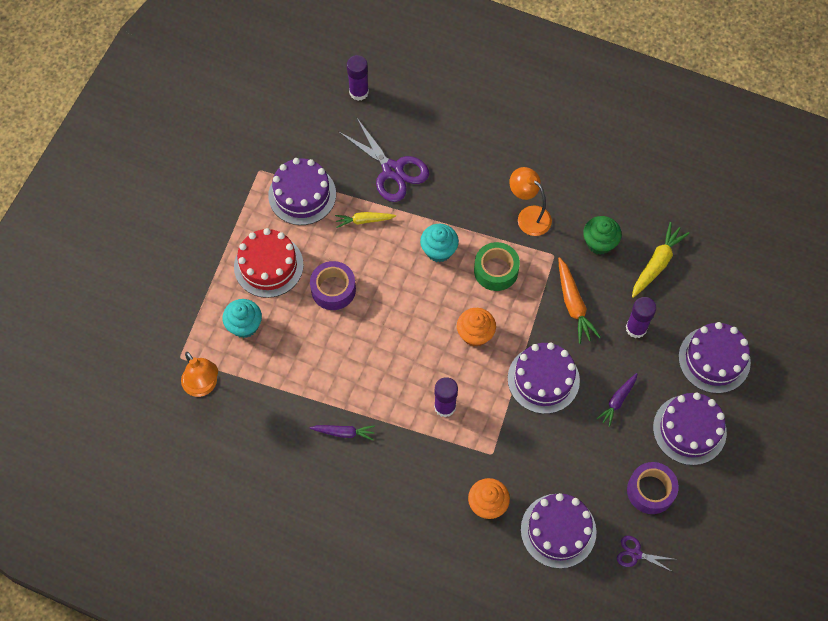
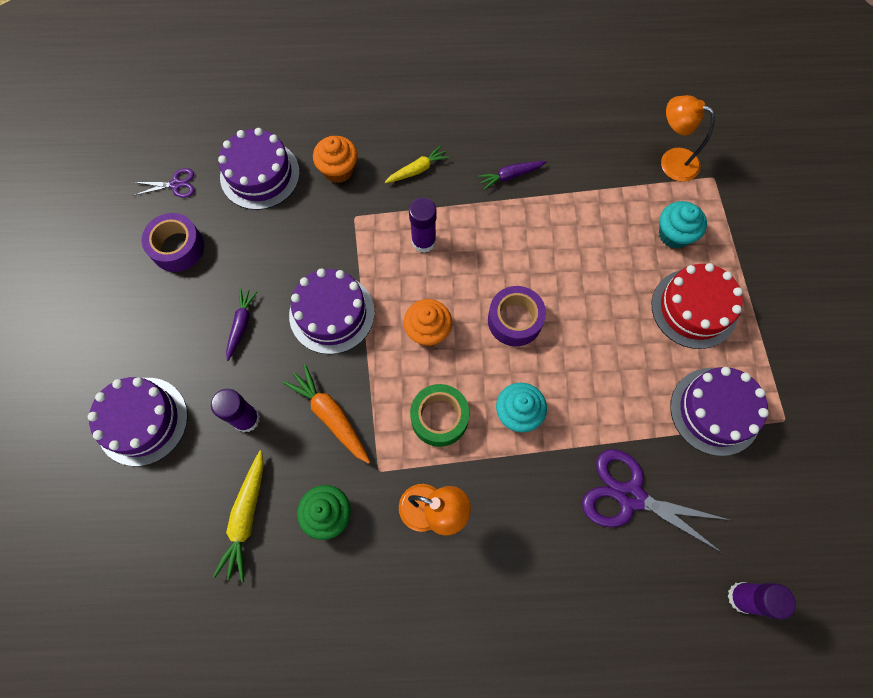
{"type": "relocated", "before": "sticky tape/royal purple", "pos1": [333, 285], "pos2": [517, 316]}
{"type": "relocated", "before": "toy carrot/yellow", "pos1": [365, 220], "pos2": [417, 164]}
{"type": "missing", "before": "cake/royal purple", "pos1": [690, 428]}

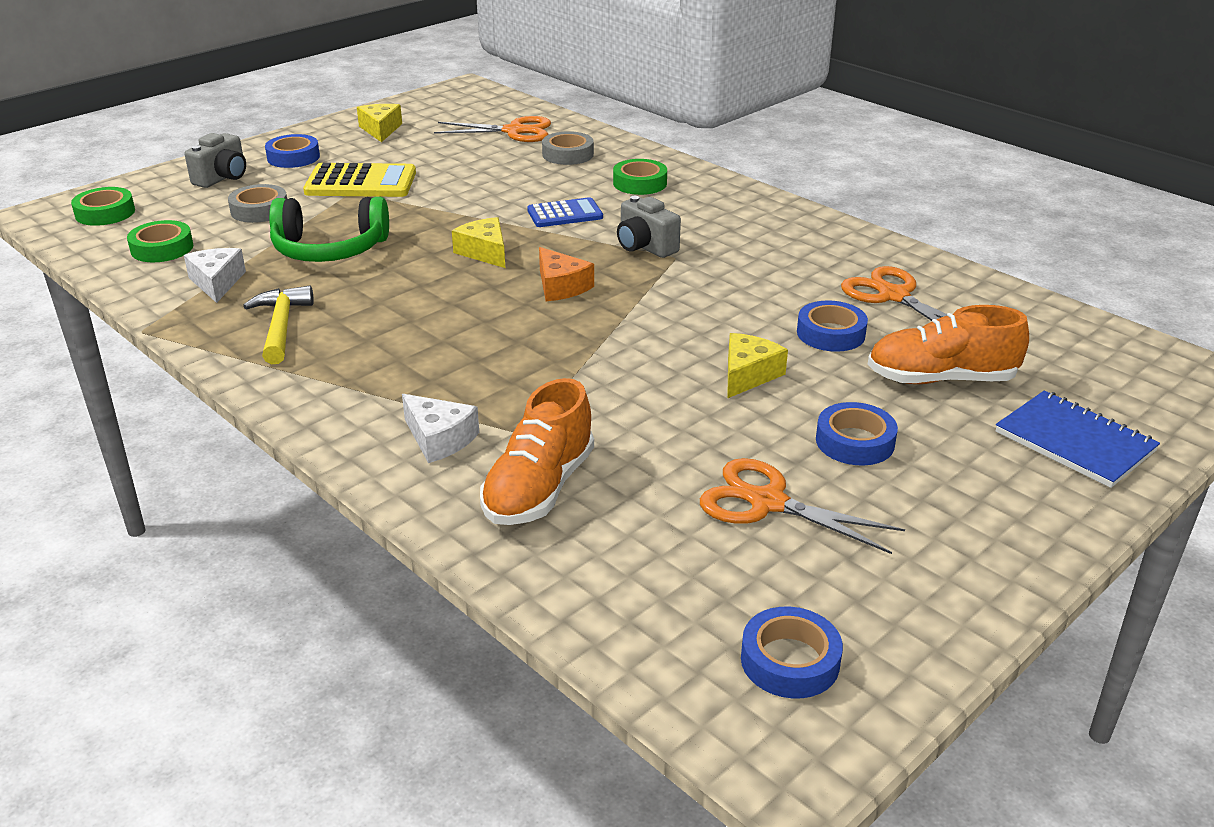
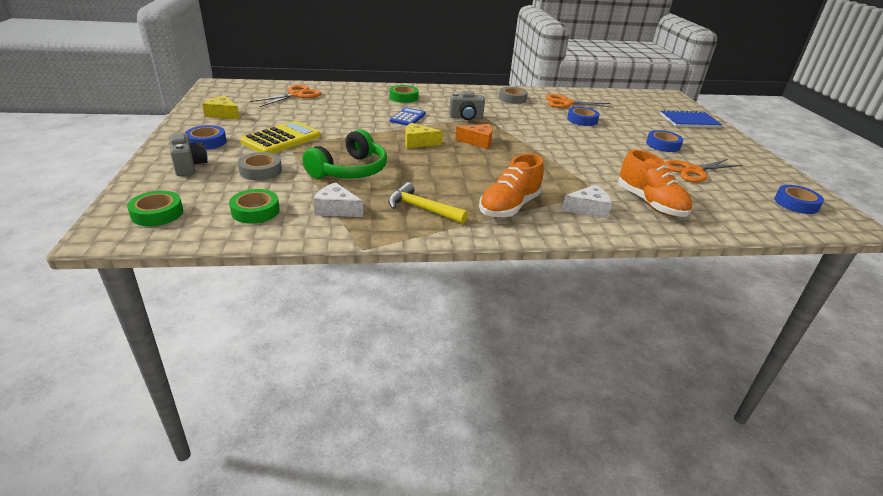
{"type": "relocated", "before": "sticky tape/gray", "pos1": [568, 148], "pos2": [513, 95]}
{"type": "missing", "before": "cheese wedge/yellow", "pos1": [757, 366]}
{"type": "relocated", "before": "shoe/orange", "pos1": [948, 344], "pos2": [511, 185]}

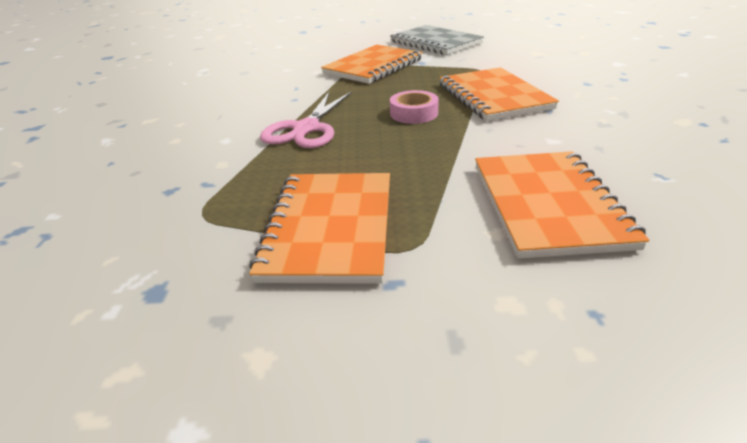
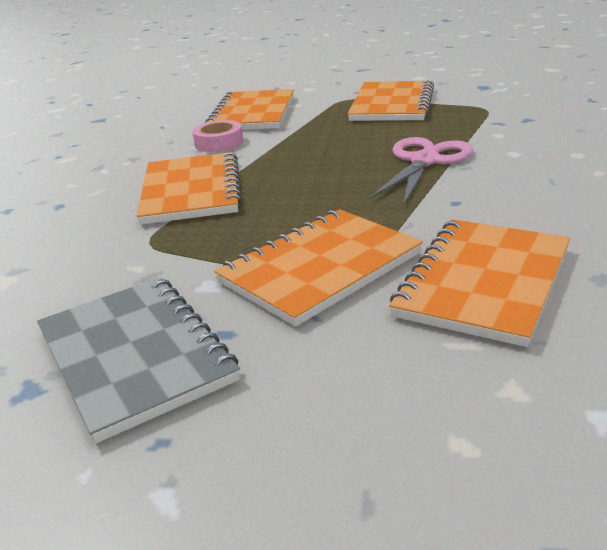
{"type": "relocated", "before": "sticky tape/pink", "pos1": [414, 107], "pos2": [217, 136]}
{"type": "appeared", "after": "notepad/orange", "pos2": [479, 283]}

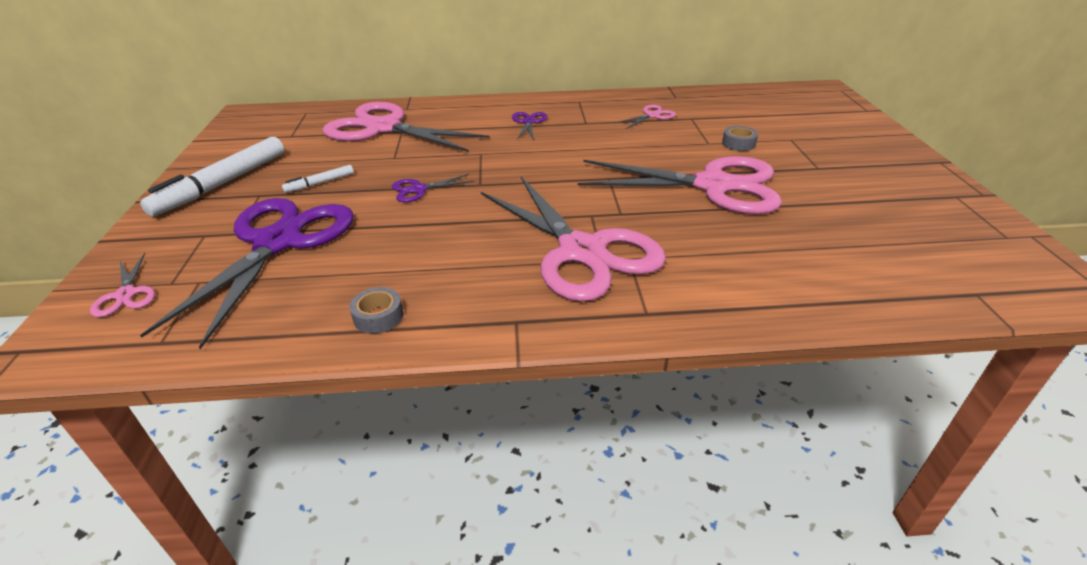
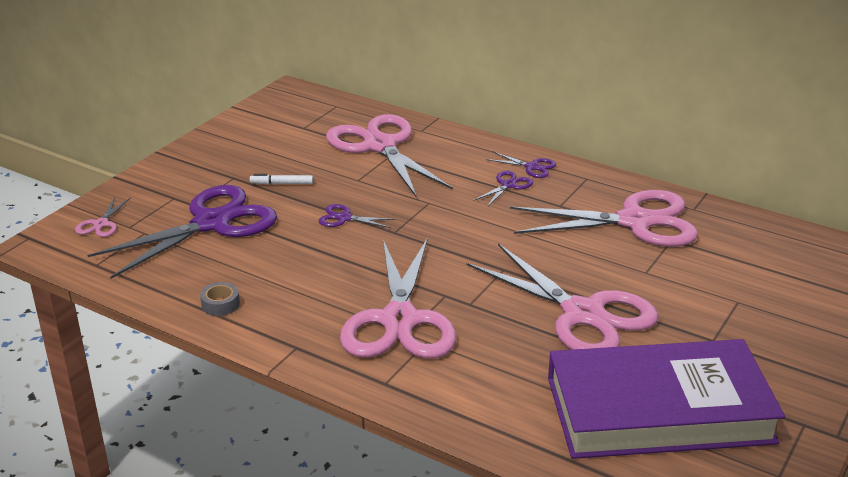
{"type": "missing", "before": "marker/snow-white", "pos1": [212, 177]}
{"type": "size", "before": "pair of scissors/pink", "pos1": [645, 117], "pos2": [604, 218], "scale": 2.44}
{"type": "missing", "before": "sticky tape/gray", "pos1": [740, 138]}
{"type": "appeared", "after": "pair of scissors/royal purple", "pos2": [521, 165]}
{"type": "appeared", "after": "hardback/royal purple", "pos2": [666, 399]}

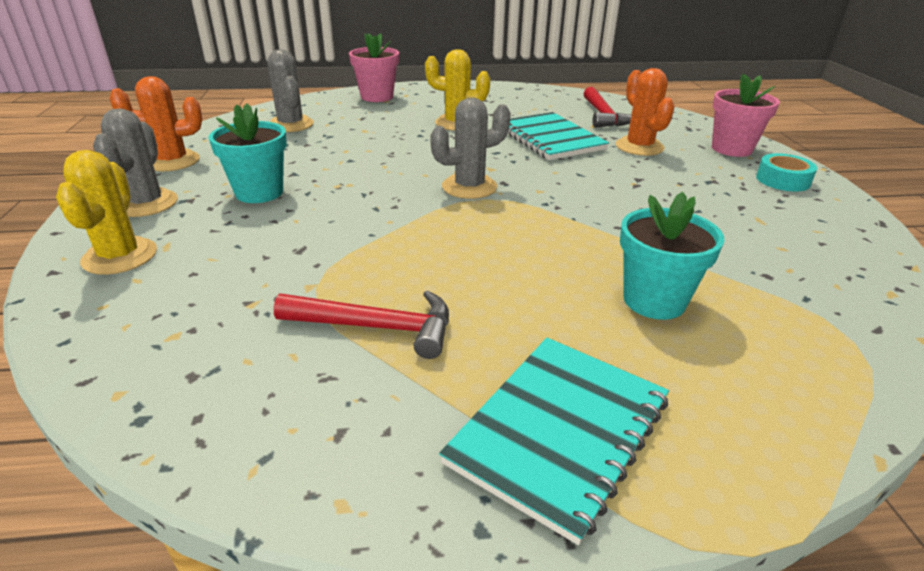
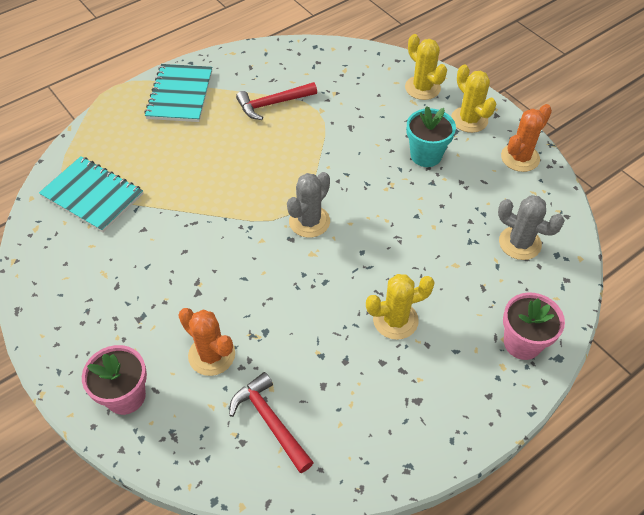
{"type": "colour", "before": "cactus/gray", "after": "cactus/yellow", "pos1": [135, 162], "pos2": [473, 98]}
{"type": "relocated", "before": "notepad/teal", "pos1": [558, 136], "pos2": [91, 194]}
{"type": "missing", "before": "potted plant/teal", "pos1": [672, 256]}
{"type": "missing", "before": "sticky tape/teal", "pos1": [786, 172]}

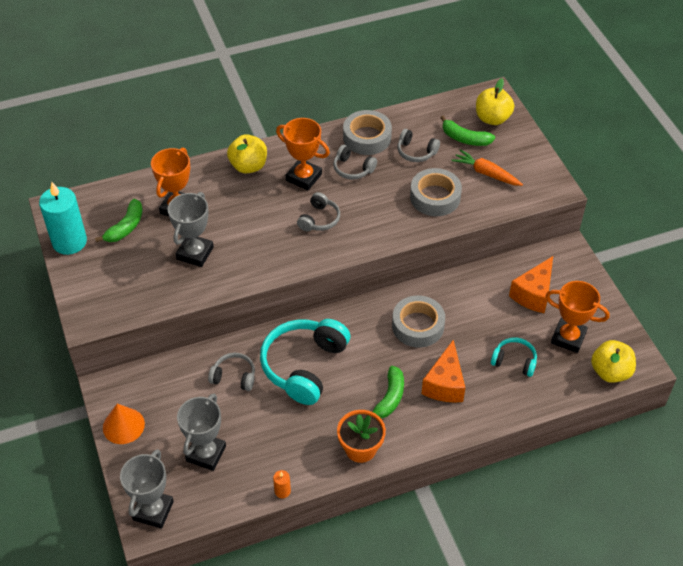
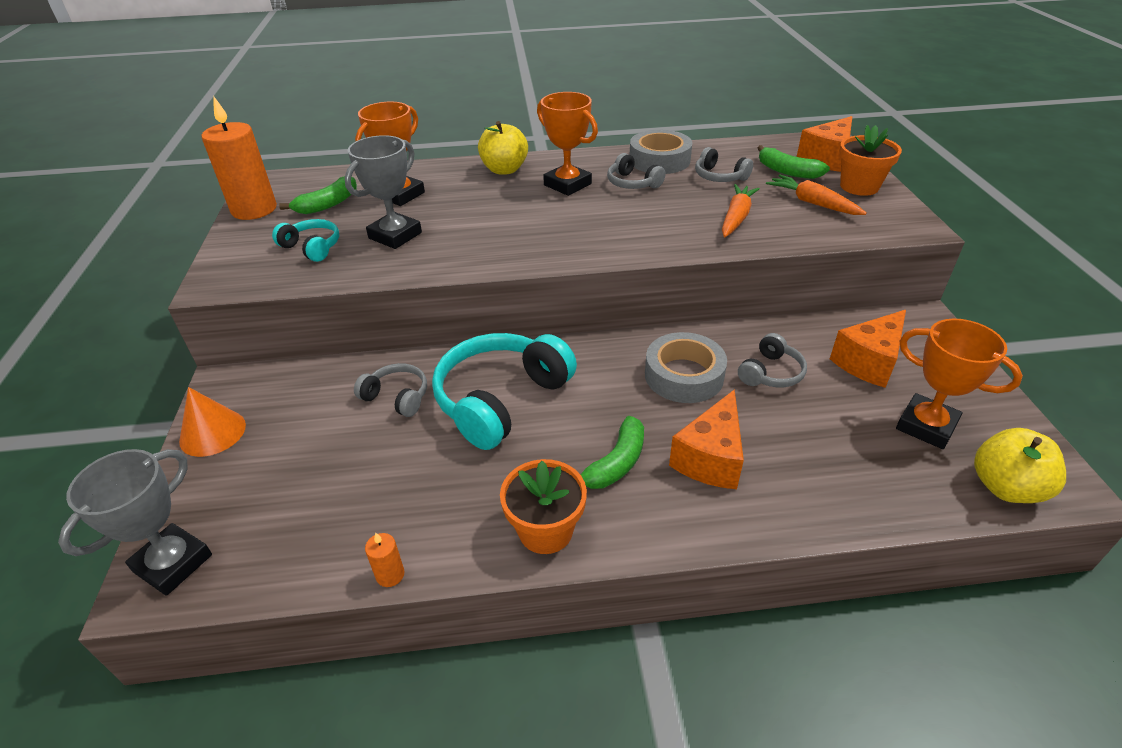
{"type": "colour", "before": "wax candle/teal", "after": "wax candle/orange", "pos1": [63, 218], "pos2": [239, 158]}
{"type": "missing", "before": "prize cup/gray", "pos1": [201, 432]}
{"type": "relocated", "before": "headset/gray", "pos1": [318, 211], "pos2": [772, 360]}
{"type": "exchanged", "before": "sticky tape/gray", "after": "toy carrot/orange", "pos1": [436, 192], "pos2": [741, 210]}
{"type": "exchanged", "before": "apple fruit/yellow", "after": "cheese wedge/orange", "pos1": [495, 101], "pos2": [824, 144]}
{"type": "relocated", "before": "headset/teal", "pos1": [514, 357], "pos2": [305, 240]}
{"type": "appeared", "after": "potted plant/orange", "pos2": [870, 160]}

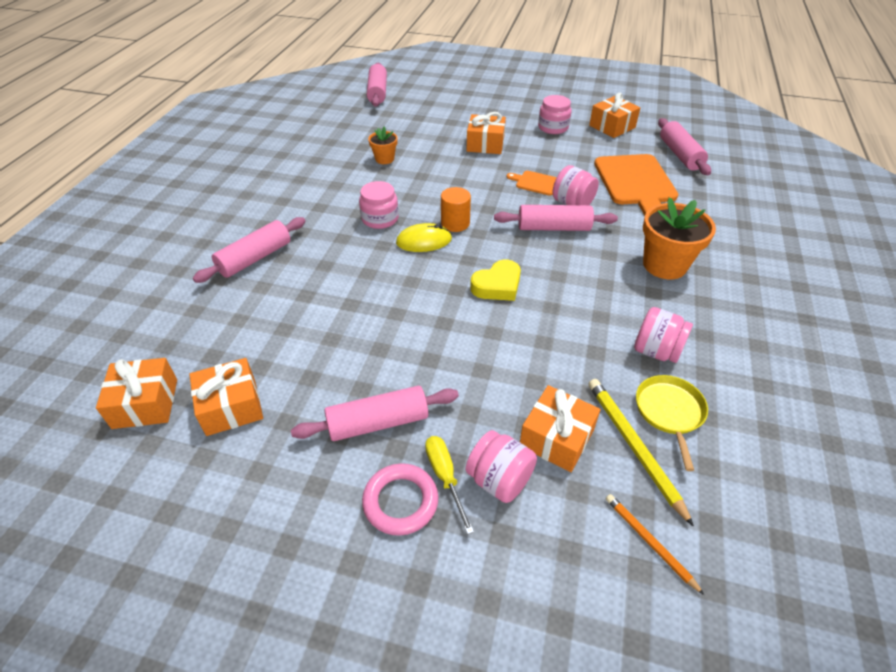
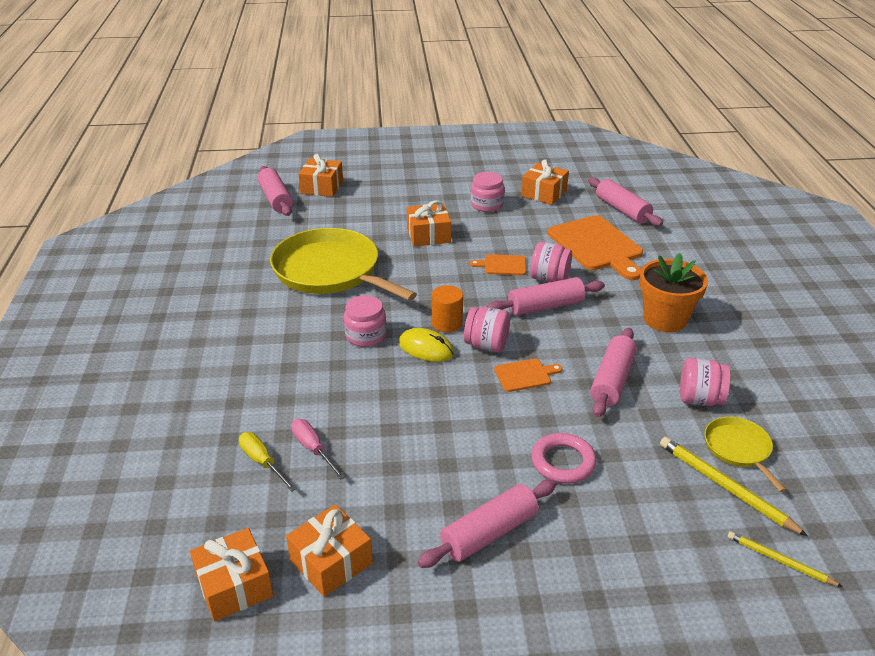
{"type": "relocated", "before": "pastry roller/pink", "pos1": [249, 250], "pos2": [613, 372]}
{"type": "relocated", "before": "torus/pink", "pos1": [400, 499], "pos2": [564, 458]}
{"type": "exchanged", "before": "potted plant/orange", "after": "pan/yellow", "pos1": [383, 145], "pos2": [343, 264]}
{"type": "spun", "before": "PC mouse/yellow", "pos1": [424, 237], "pos2": [426, 345], "turn": 60}
{"type": "relocated", "before": "flat screwdriver/yellow", "pos1": [449, 485], "pos2": [268, 462]}
{"type": "relocated", "before": "preserve jar/pink", "pos1": [501, 466], "pos2": [487, 329]}
{"type": "exchanged", "before": "love heart/yellow", "after": "bread board/orange", "pos1": [495, 280], "pos2": [528, 375]}
{"type": "relocated", "before": "gift/orange", "pos1": [560, 428], "pos2": [321, 175]}
{"type": "colour", "before": "pencil/orange", "after": "pencil/yellow", "pos1": [655, 544], "pos2": [785, 559]}
{"type": "appeared", "after": "flat screwdriver/pink", "pos2": [318, 449]}

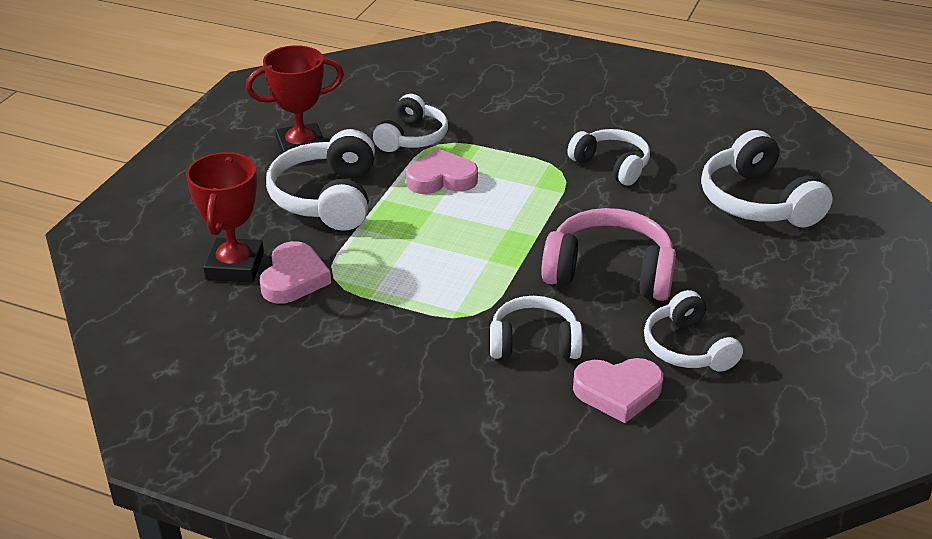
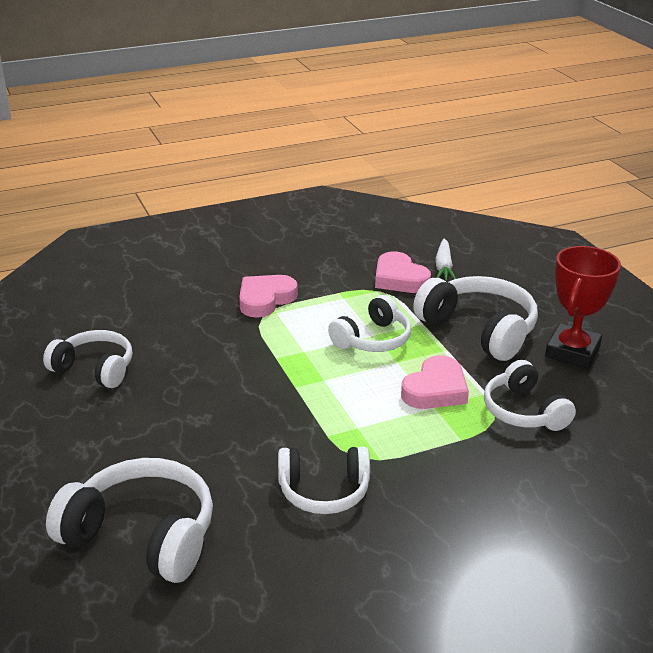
{"type": "exchanged", "before": "prize cup/red", "after": "toy carrot/snow-white", "pos1": [225, 217], "pos2": [445, 260]}
{"type": "relocated", "before": "headset/snow-white", "pos1": [536, 327], "pos2": [369, 323]}
{"type": "missing", "before": "headset/pink", "pos1": [608, 254]}
{"type": "relocated", "before": "love heart/pink", "pos1": [618, 390], "pos2": [268, 296]}

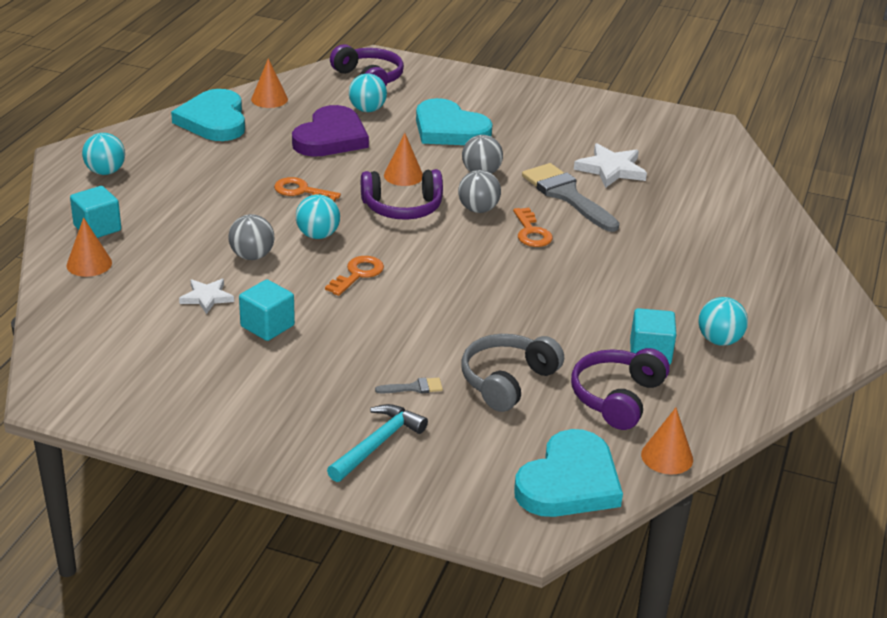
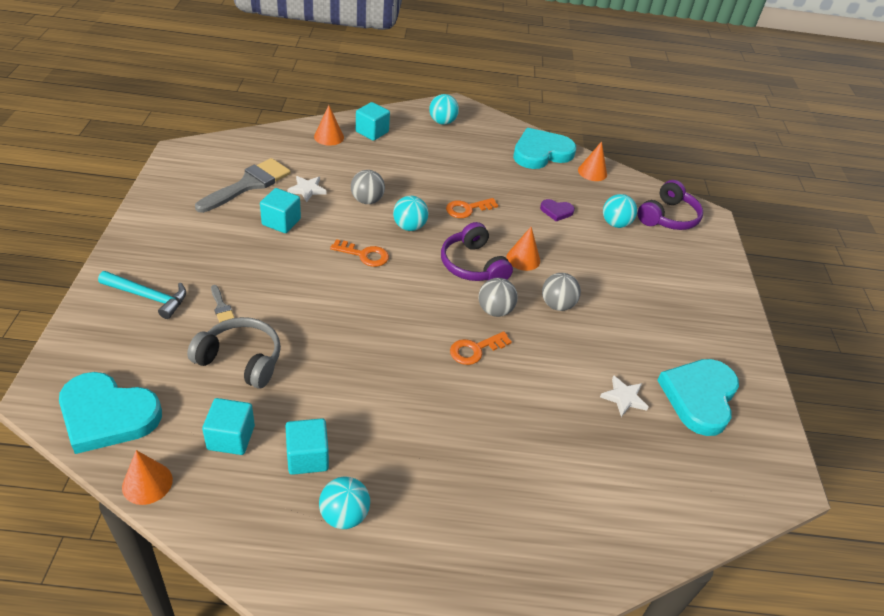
{"type": "spun", "before": "door key/orange", "pos1": [307, 189], "pos2": [472, 208], "turn": -120}
{"type": "size", "before": "love heart/royal purple", "pos1": [330, 131], "pos2": [557, 210], "scale": 0.46}
{"type": "relocated", "before": "love heart/teal", "pos1": [454, 121], "pos2": [698, 397]}
{"type": "relocated", "before": "paintbrush/gray", "pos1": [570, 197], "pos2": [243, 185]}
{"type": "exchanged", "before": "headset/royal purple", "after": "cube/teal", "pos1": [620, 389], "pos2": [228, 426]}
{"type": "size", "before": "star/snow-white", "pos1": [610, 165], "pos2": [624, 396], "scale": 0.63}

